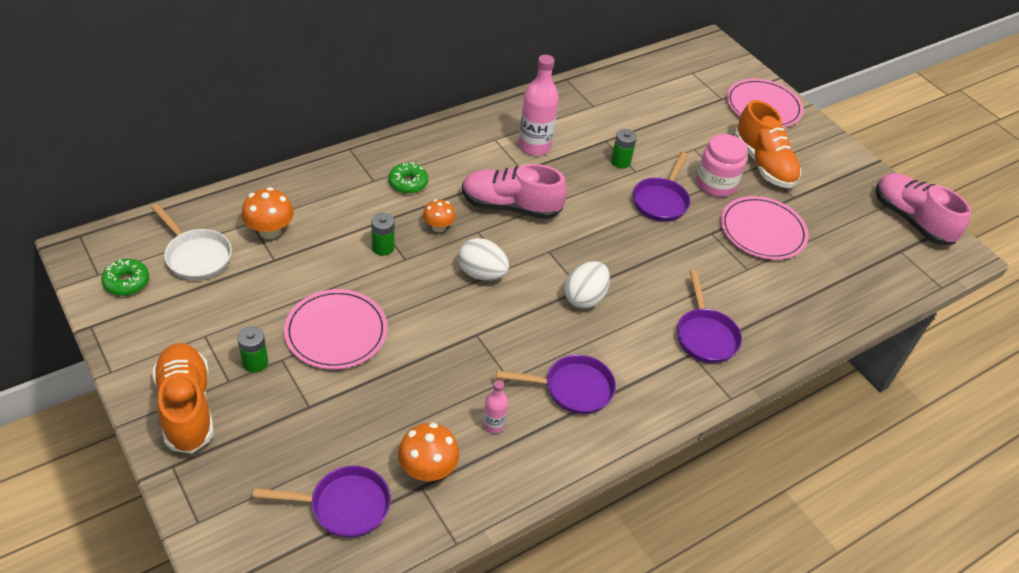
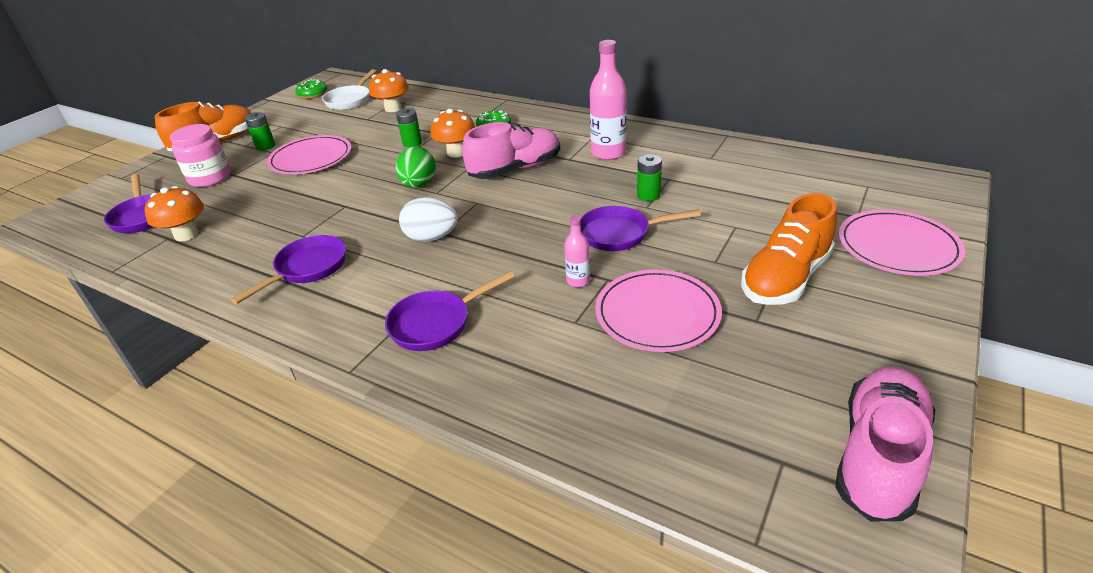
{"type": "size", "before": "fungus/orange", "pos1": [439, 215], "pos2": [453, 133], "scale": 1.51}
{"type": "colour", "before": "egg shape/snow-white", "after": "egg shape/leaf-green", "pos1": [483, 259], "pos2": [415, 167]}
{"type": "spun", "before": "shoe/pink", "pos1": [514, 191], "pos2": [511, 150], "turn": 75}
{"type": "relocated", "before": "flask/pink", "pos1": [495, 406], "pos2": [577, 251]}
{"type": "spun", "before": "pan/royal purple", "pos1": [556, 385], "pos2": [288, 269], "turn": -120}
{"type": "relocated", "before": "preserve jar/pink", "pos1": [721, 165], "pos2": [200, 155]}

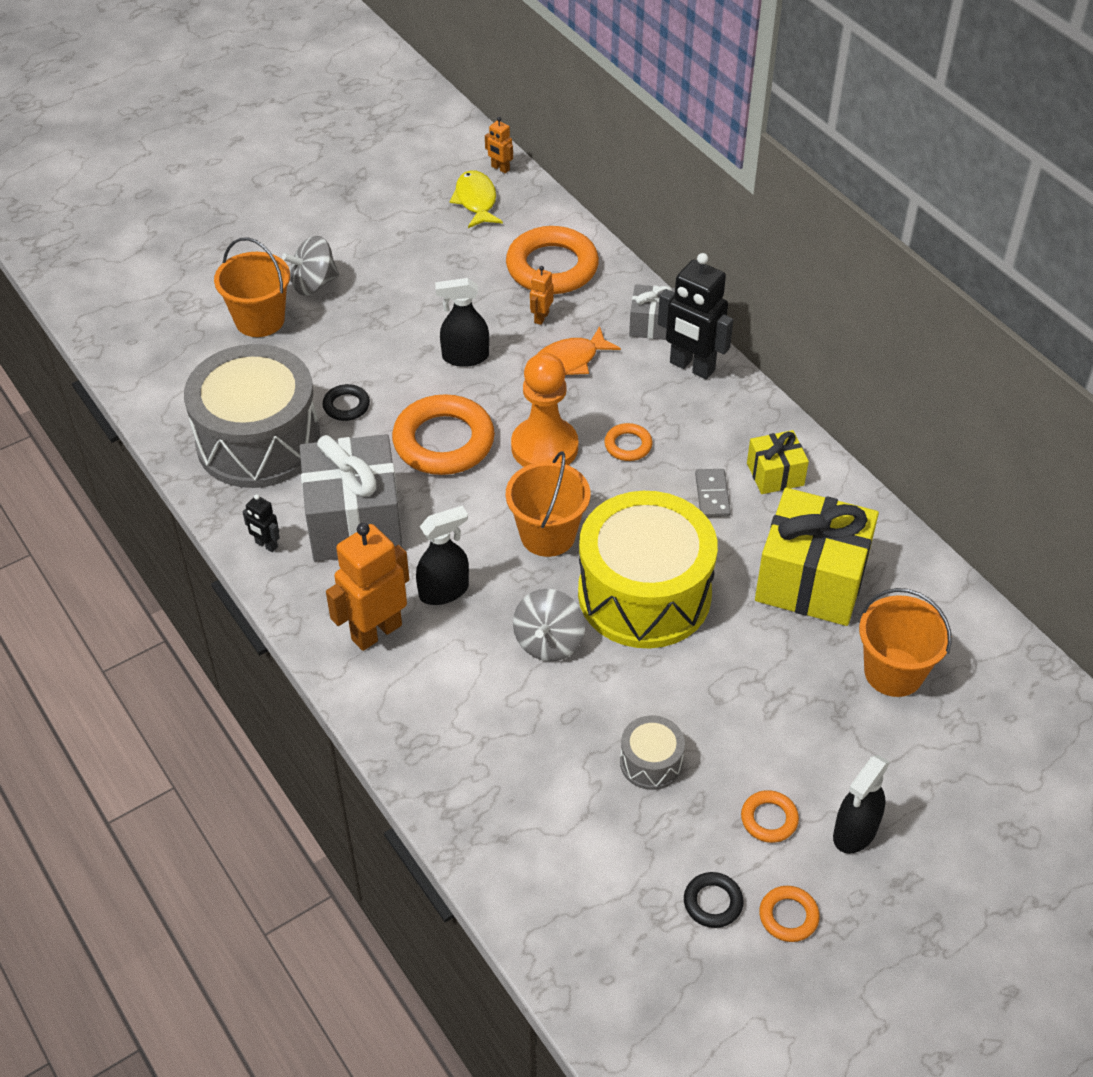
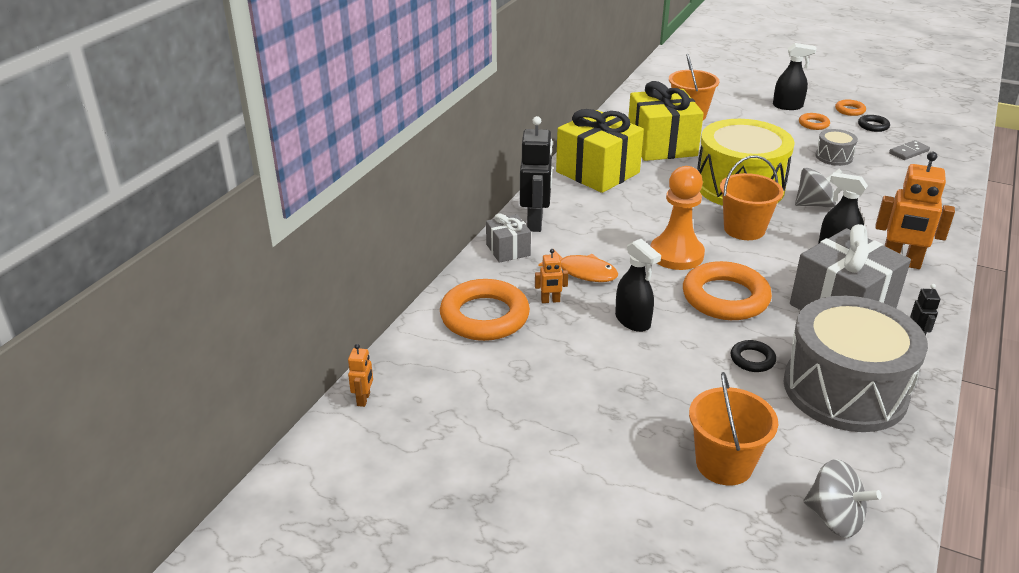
{"type": "relocated", "before": "whirligig/gray", "pos1": [310, 266], "pos2": [842, 498]}
{"type": "missing", "before": "toy fish/yellow", "pos1": [476, 199]}
{"type": "missing", "before": "torus/orange", "pos1": [628, 442]}
{"type": "relocated", "before": "domino/gray", "pos1": [713, 493], "pos2": [909, 150]}
{"type": "size", "before": "gift/yellow", "pos1": [778, 462], "pos2": [600, 151], "scale": 1.96}

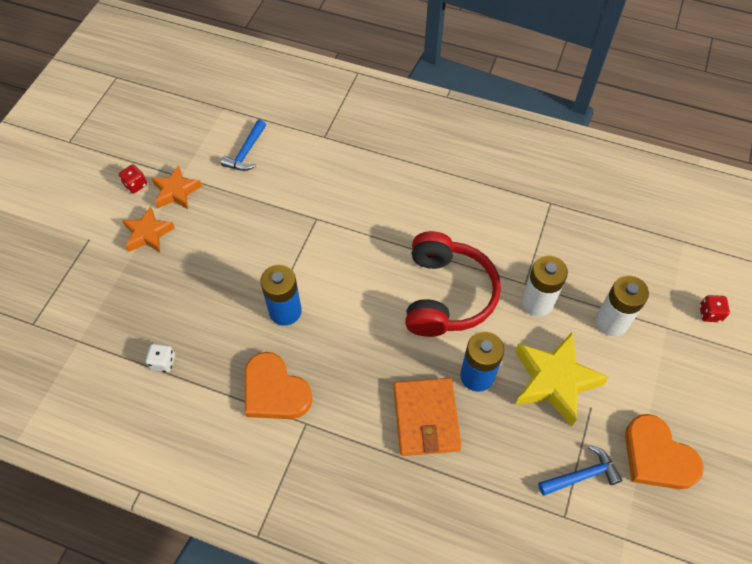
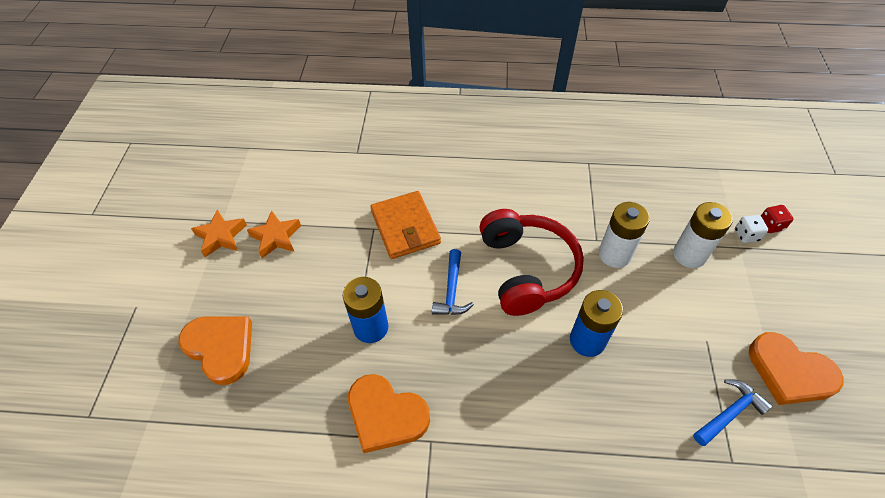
{"type": "missing", "before": "game die/red", "pos1": [133, 179]}
{"type": "relocated", "before": "star/orange", "pos1": [148, 229], "pos2": [274, 234]}
{"type": "relocated", "before": "game die/snow-white", "pos1": [160, 358], "pos2": [751, 229]}
{"type": "relocated", "before": "claw hammer/blue", "pos1": [243, 145], "pos2": [453, 282]}
{"type": "relocated", "before": "billfold/orange", "pos1": [427, 417], "pos2": [405, 225]}
{"type": "missing", "before": "star/yellow", "pos1": [562, 379]}
{"type": "appeared", "after": "love heart/orange", "pos2": [215, 351]}

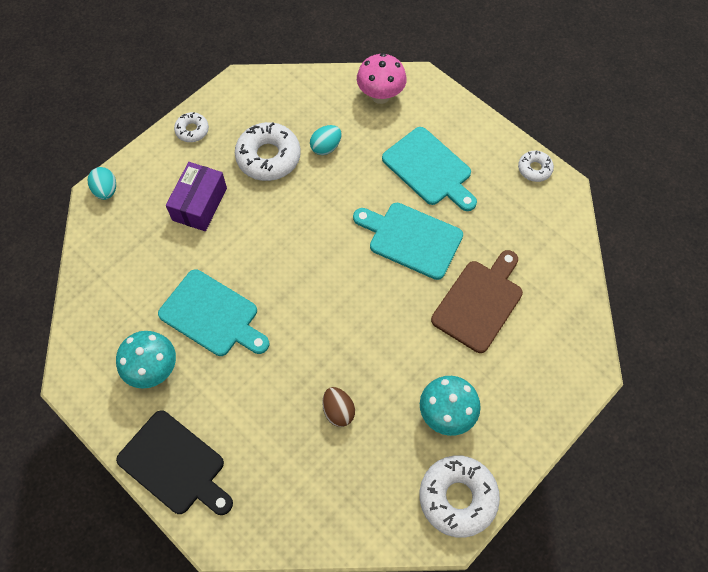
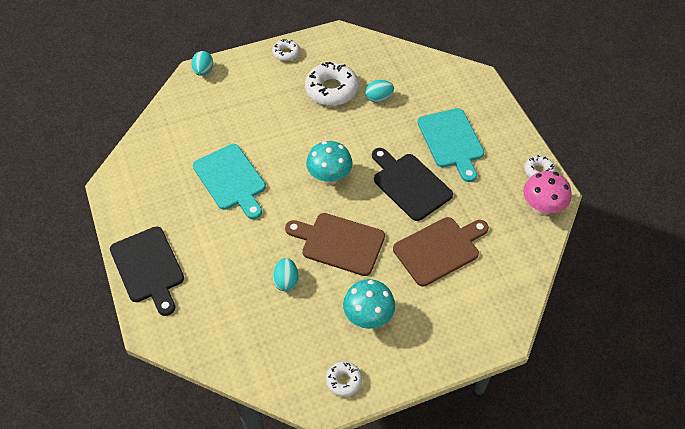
{"type": "relocated", "before": "fungus/teal", "pos1": [146, 360], "pos2": [329, 163]}
{"type": "missing", "before": "box/royal purple", "pos1": [196, 196]}
{"type": "colour", "before": "egg shape/dark brown", "after": "egg shape/teal", "pos1": [338, 407], "pos2": [286, 274]}
{"type": "colour", "before": "bread board/teal", "after": "bread board/ebony", "pos1": [408, 241], "pos2": [412, 184]}
{"type": "relocated", "before": "fungus/pink", "pos1": [382, 78], "pos2": [547, 193]}
{"type": "size", "before": "donut/snow-white", "pos1": [459, 496], "pos2": [344, 379], "scale": 0.53}
{"type": "appeared", "after": "bread board/dark brown", "pos2": [335, 244]}

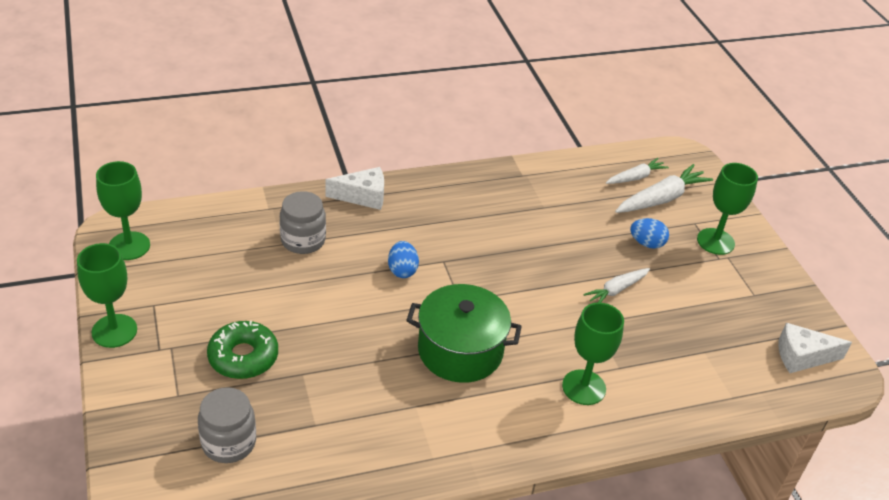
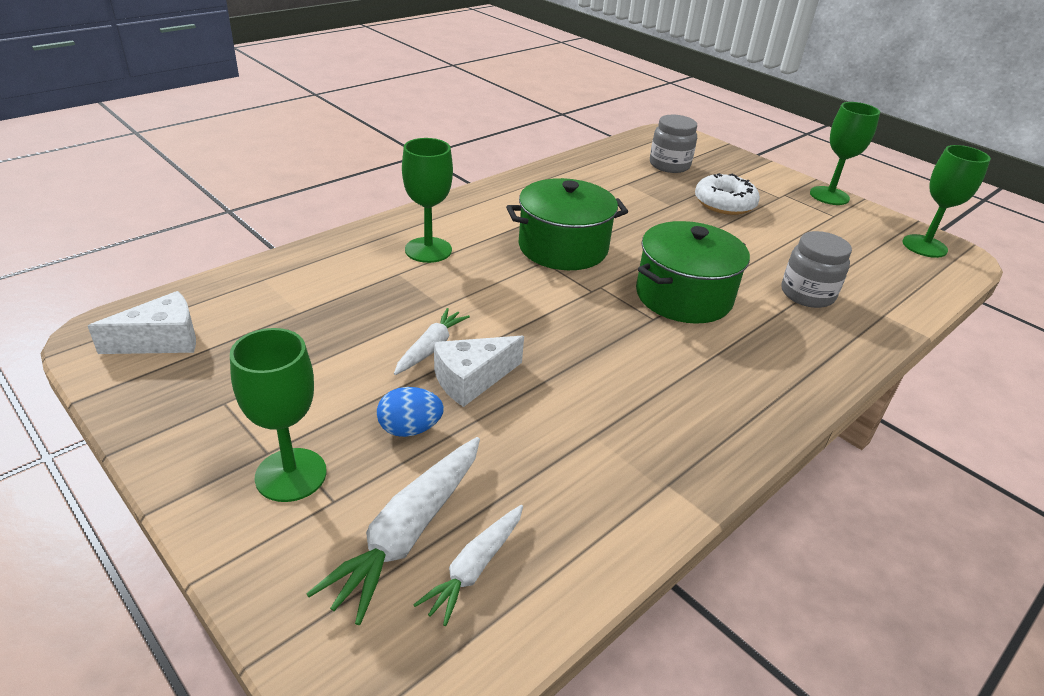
{"type": "colour", "before": "donut/leaf-green", "after": "donut/snow-white", "pos1": [242, 350], "pos2": [727, 194]}
{"type": "relocated", "before": "cheese wedge/snow-white", "pos1": [354, 188], "pos2": [479, 371]}
{"type": "exchanged", "before": "egg shape/blue", "after": "pot/leaf-green", "pos1": [403, 259], "pos2": [693, 272]}

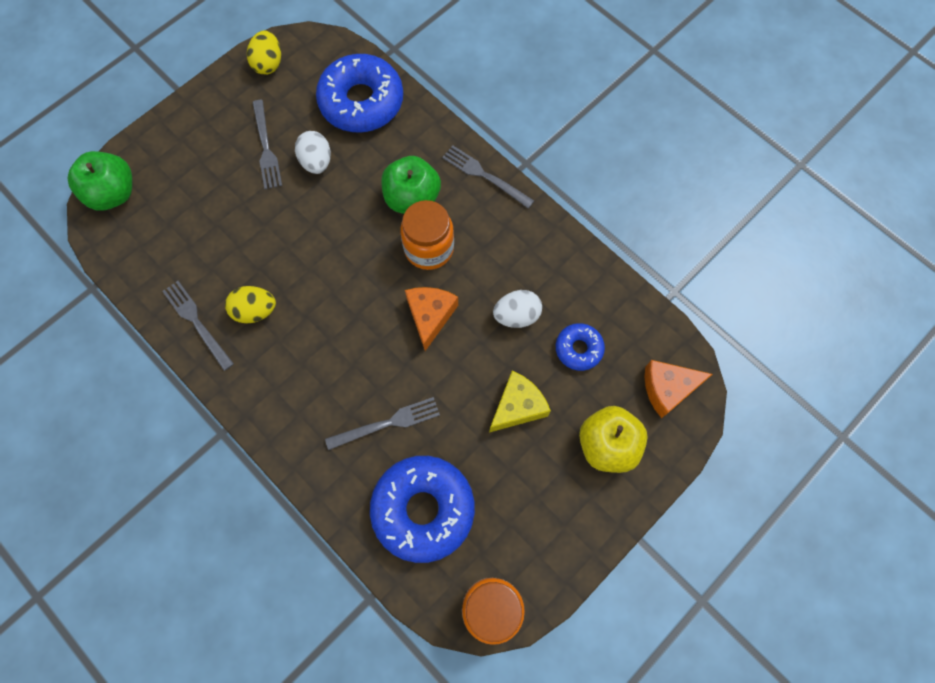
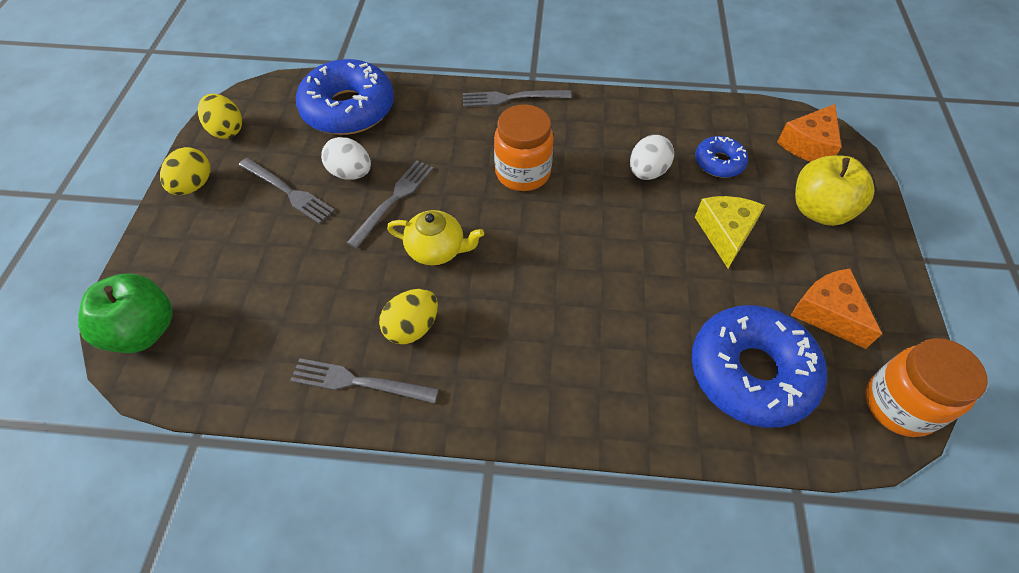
{"type": "relocated", "before": "dinner fork/gray", "pos1": [382, 423], "pos2": [390, 204]}
{"type": "missing", "before": "apple fruit/leaf-green", "pos1": [411, 185]}
{"type": "relocated", "before": "cheese wedge/orange", "pos1": [431, 319], "pos2": [836, 308]}
{"type": "appeared", "after": "egg shape/yellow", "pos2": [185, 171]}
{"type": "appeared", "after": "tea pot/yellow", "pos2": [435, 237]}

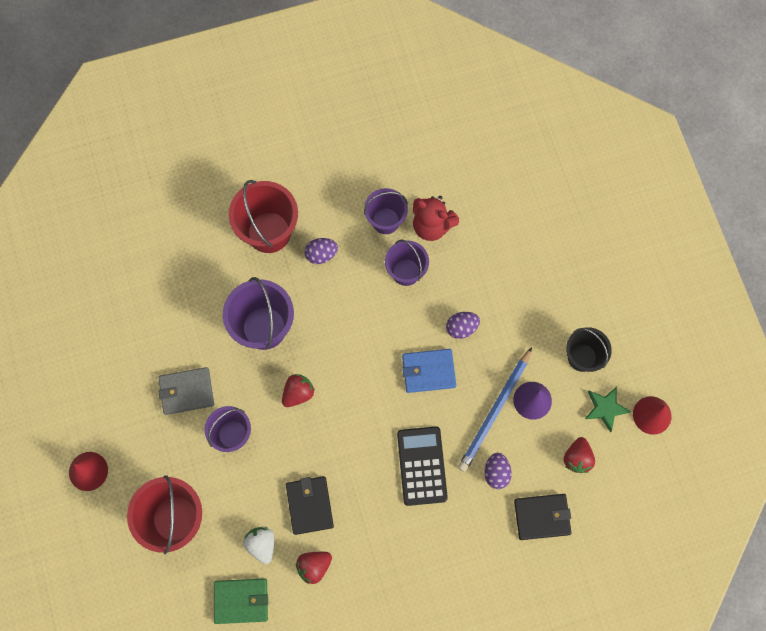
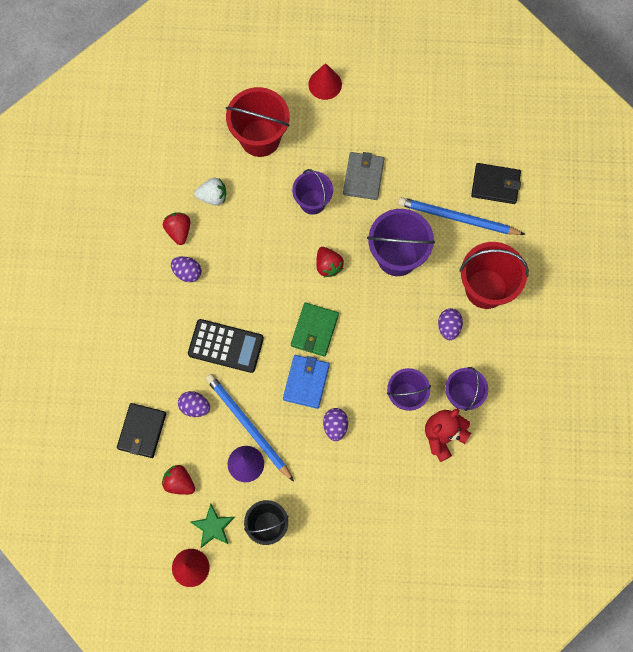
{"type": "relocated", "before": "billfold/leaf-green", "pos1": [241, 601], "pos2": [315, 330]}
{"type": "relocated", "before": "billfold/ebony", "pos1": [310, 505], "pos2": [496, 183]}
{"type": "appeared", "after": "egg shape/royal purple", "pos2": [186, 269]}
{"type": "appeared", "after": "pencil/blue", "pos2": [461, 216]}

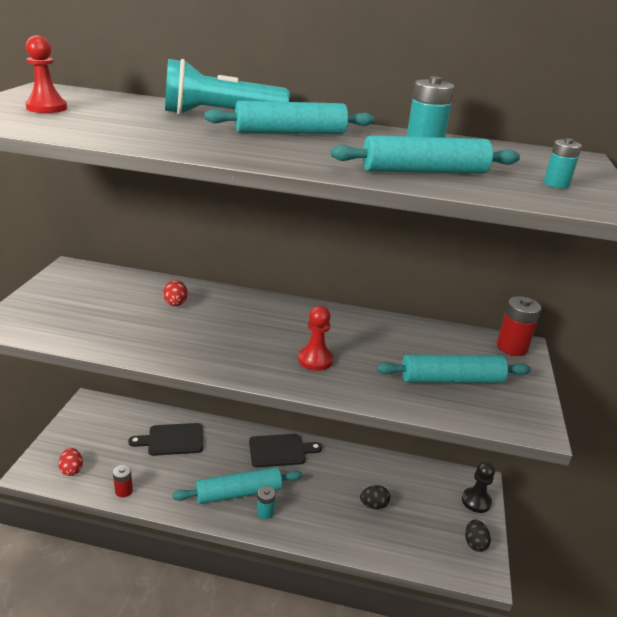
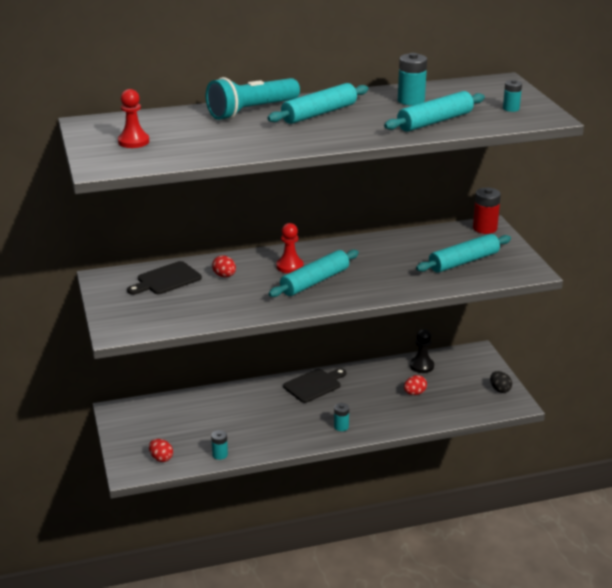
{"type": "colour", "before": "AA battery/red", "after": "AA battery/teal", "pos1": [123, 481], "pos2": [219, 445]}
{"type": "relocated", "before": "bread board/ebony", "pos1": [165, 439], "pos2": [164, 278]}
{"type": "relocated", "before": "pastry roller/teal", "pos1": [237, 485], "pos2": [313, 273]}
{"type": "relocated", "before": "pawn/red", "pos1": [315, 338], "pos2": [290, 248]}
{"type": "colour", "before": "egg shape/ebony", "after": "egg shape/red", "pos1": [375, 497], "pos2": [415, 385]}
{"type": "relocated", "before": "pawn/ebony", "pos1": [478, 487], "pos2": [422, 351]}

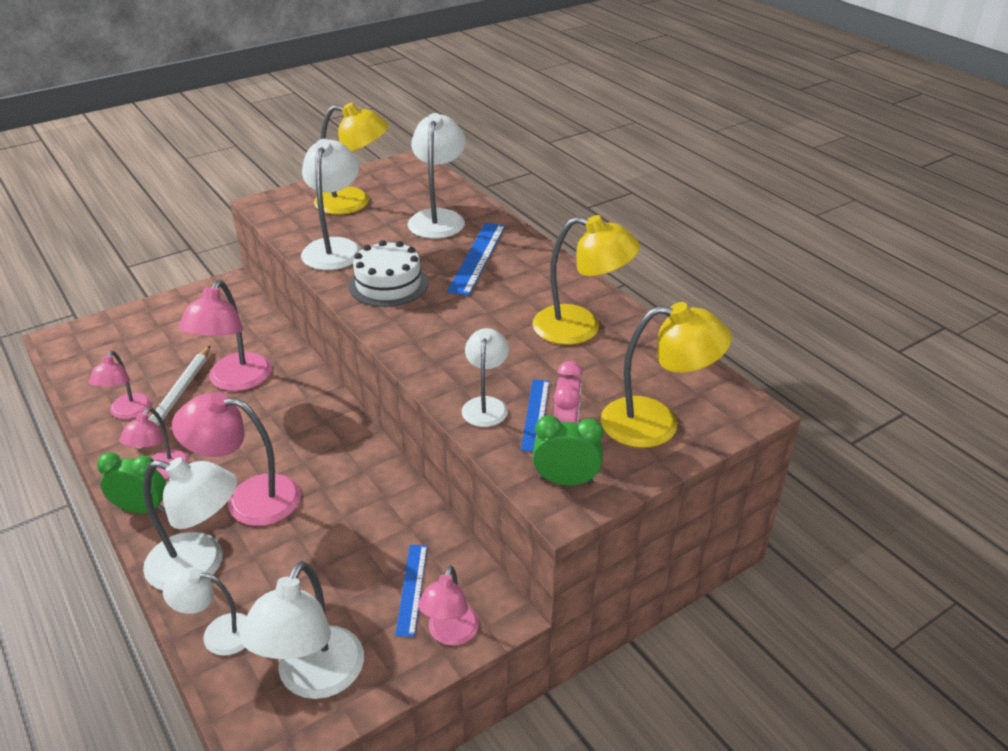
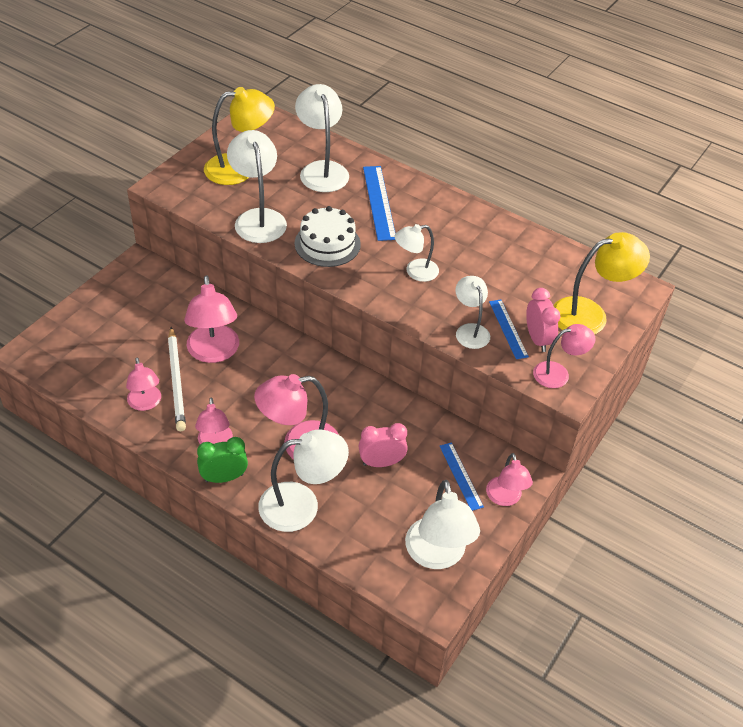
{"type": "relocated", "before": "desk lamp/snow-white", "pos1": [205, 611], "pos2": [417, 253]}
{"type": "missing", "before": "desk lamp/yellow", "pos1": [586, 280]}
{"type": "exchanged", "before": "alarm clock/leaf-green", "after": "desk lamp/pink", "pos1": [567, 450], "pos2": [564, 356]}
{"type": "appeared", "after": "alarm clock/pink", "pos2": [383, 445]}

